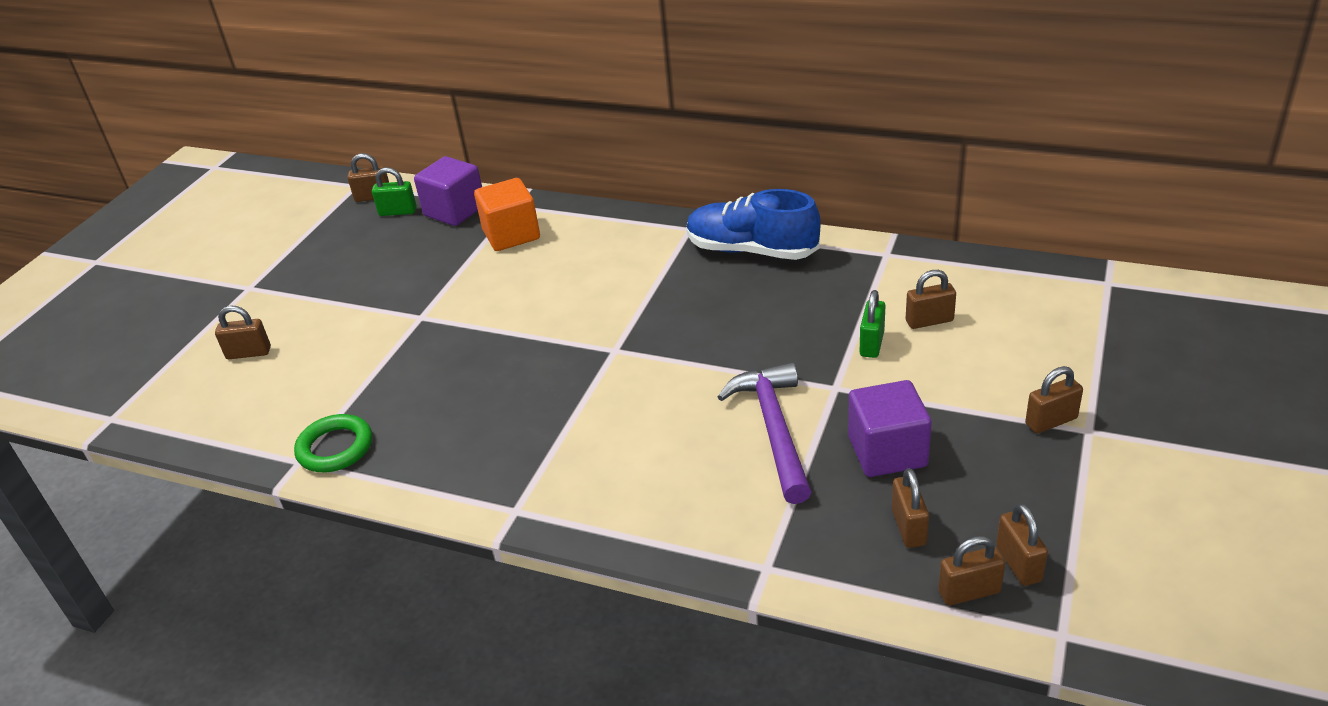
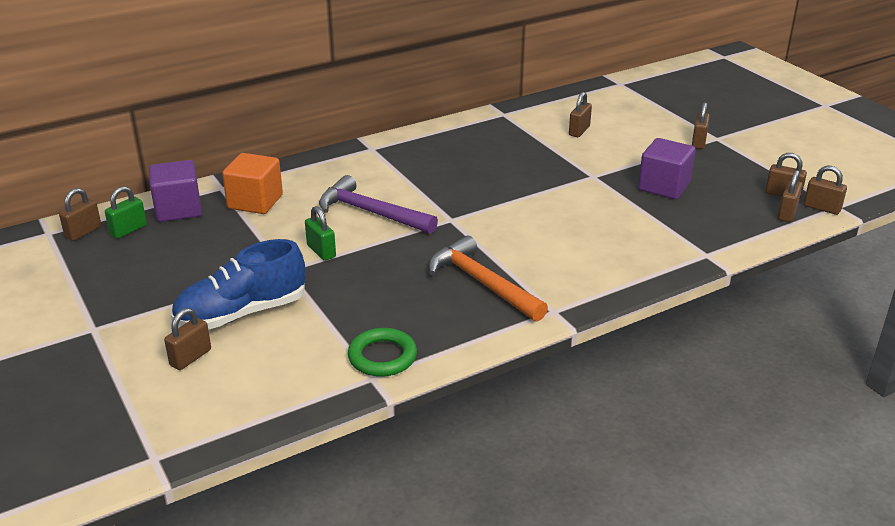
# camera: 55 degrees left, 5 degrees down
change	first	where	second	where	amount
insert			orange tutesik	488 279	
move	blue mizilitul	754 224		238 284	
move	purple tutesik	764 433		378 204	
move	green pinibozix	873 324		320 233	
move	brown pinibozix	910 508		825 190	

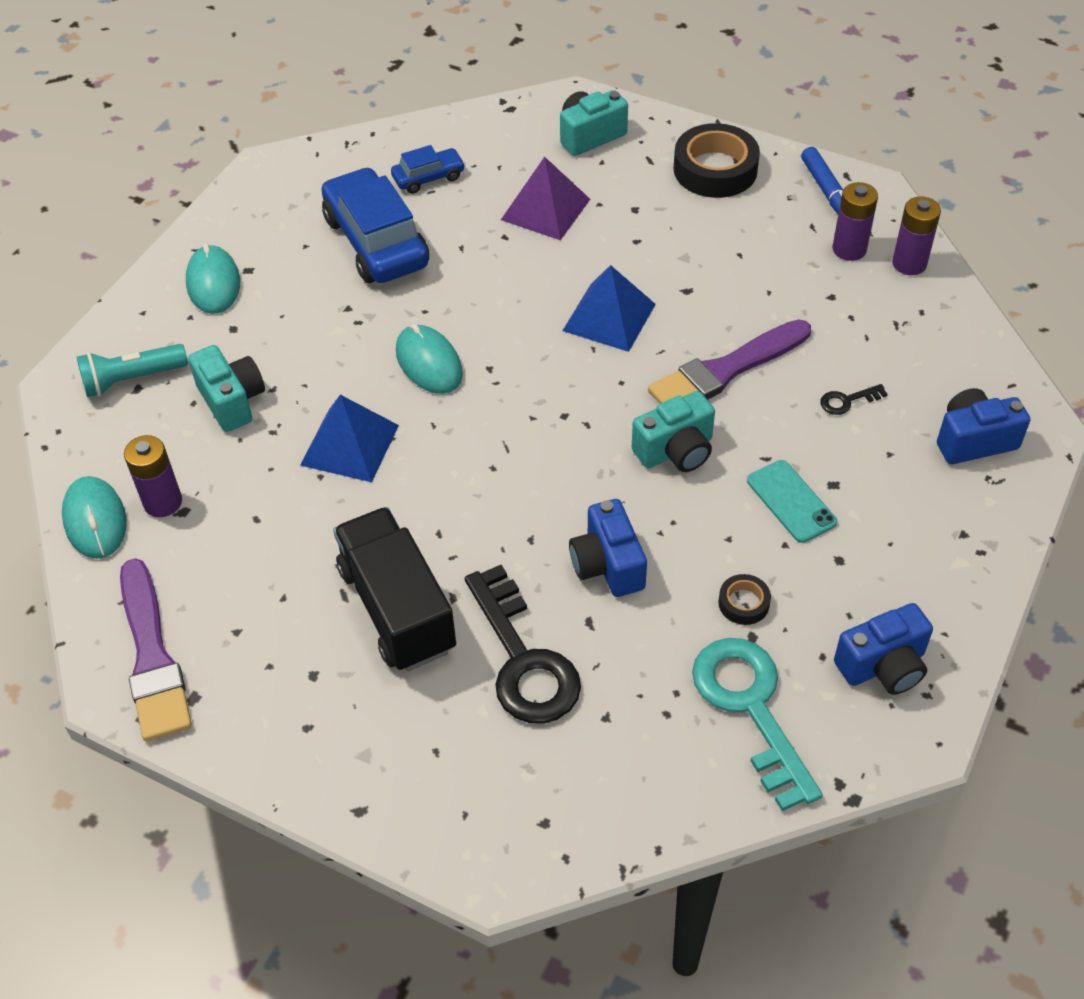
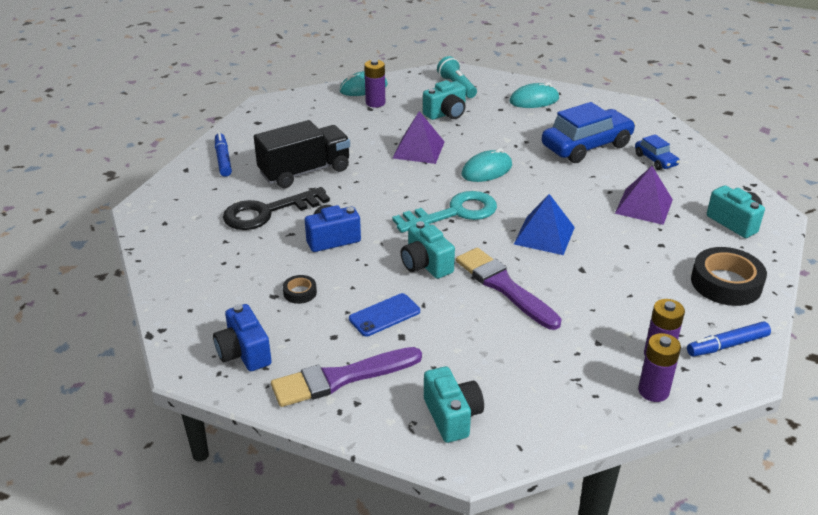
# camera: 85 degrees right, 15 degrees down
change	first	where	second	where	amount
delete	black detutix	854 399			
insert			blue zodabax	223 154	
move	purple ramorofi	156 650		346 377	
move	turquoise detutix	757 724		444 212	
recolor	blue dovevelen	349 438	purple dovevelen	419 137	
recolor	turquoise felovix	792 501	blue felovix	384 315	
recolor	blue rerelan	983 426	turquoise rerelan	454 404	

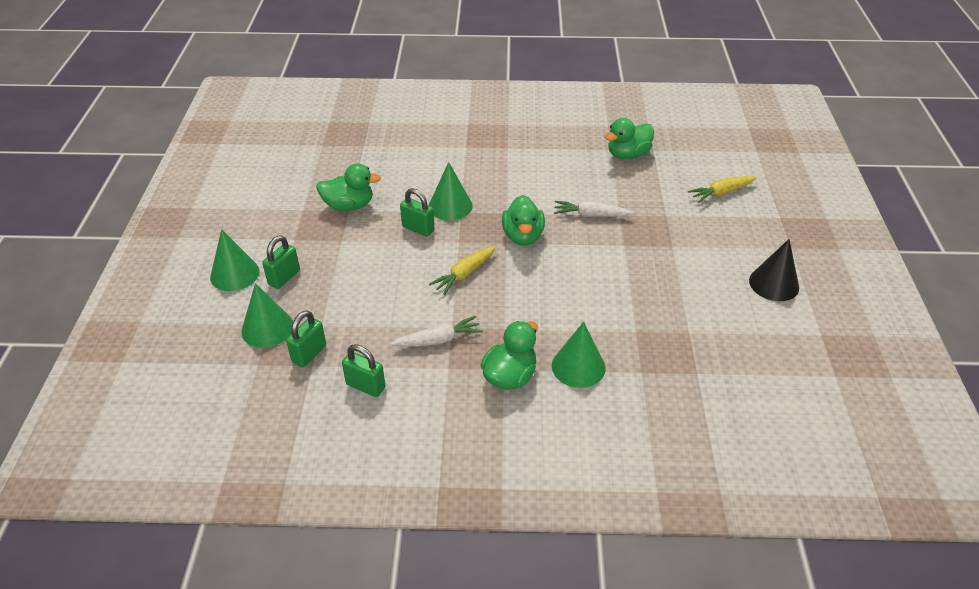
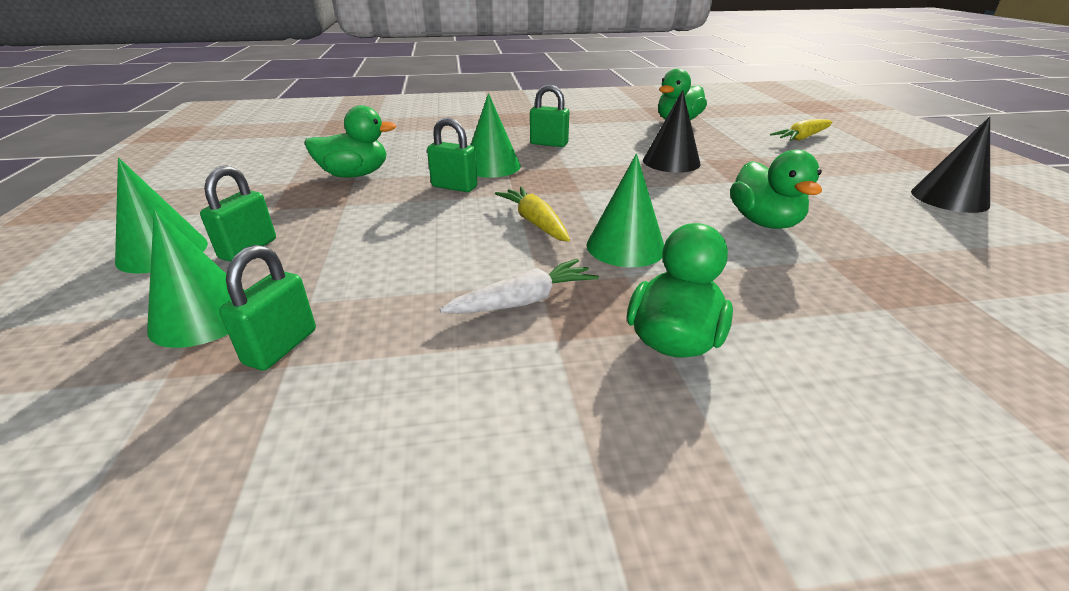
# camera: 10 degrees left, 10 degrees down
change	first	where	second	where	amount
move	green pinibozix	363 370		549 116	
move	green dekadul	523 220		776 189	
move	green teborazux	579 355		625 210	
replace	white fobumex	594 209	black teborazux	672 131	
rotate	yellow fobumex	462 270		532 214	120 degrees clockwise

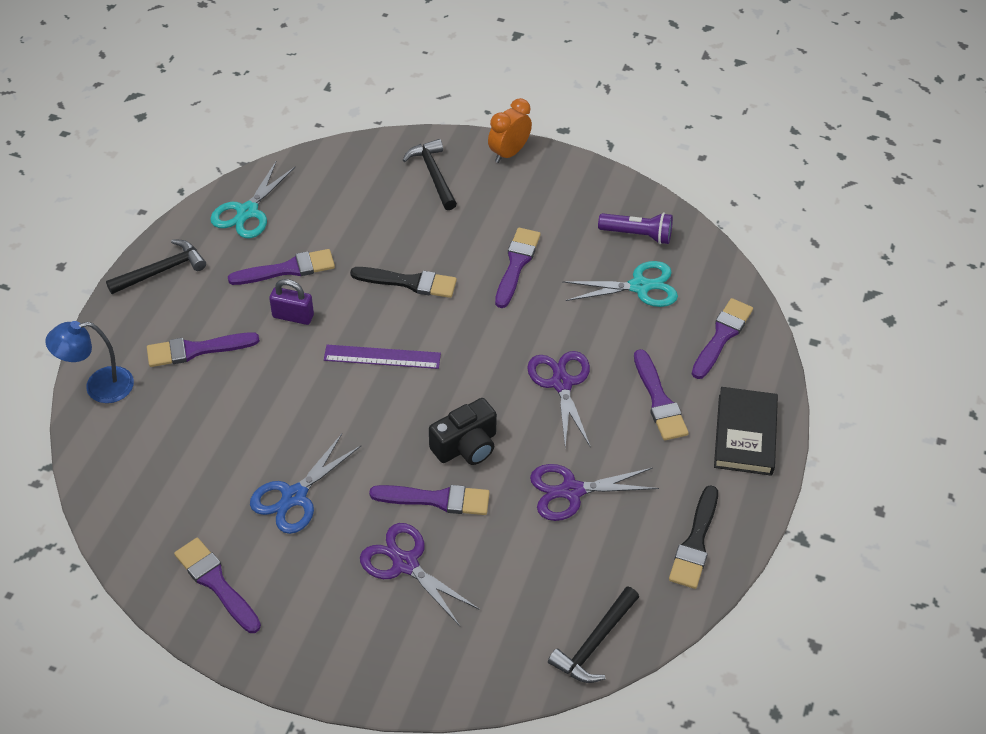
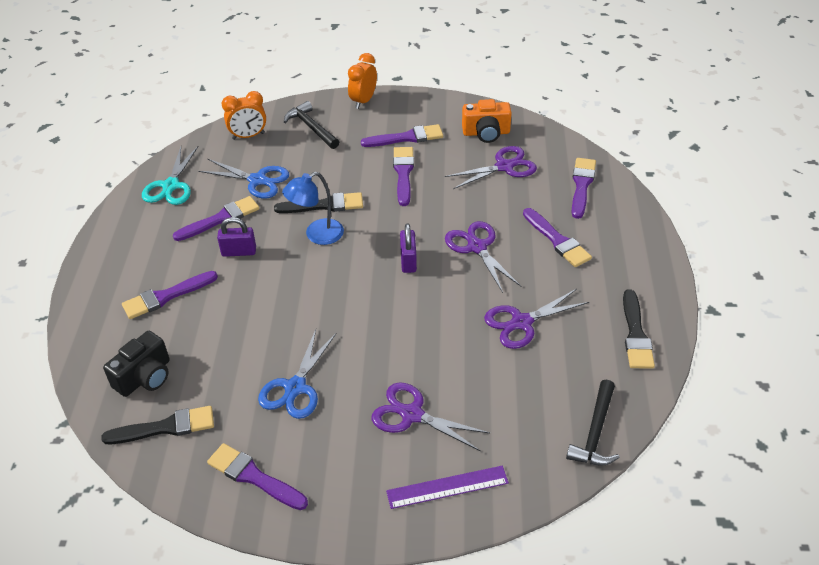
# camera: 15 degrees left, 5 degrees down
change	first	where	second	where	amount
delete	black tutesik	156 267			
delete	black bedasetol	746 431			
insert			black ramorofi	157 425	
insert			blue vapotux	243 178	
insert			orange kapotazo	244 115	
insert			purple pinibozix	408 248	
move	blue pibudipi	89 362		313 208	
move	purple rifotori	382 357		447 487	
move	purple ramorofi	429 500		402 135	
move	black rerelan	463 431		136 364	
replace	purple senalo	635 228	orange rerelan	487 121	
recolor	turquoise vapotux	620 284	purple vapotux	491 167	

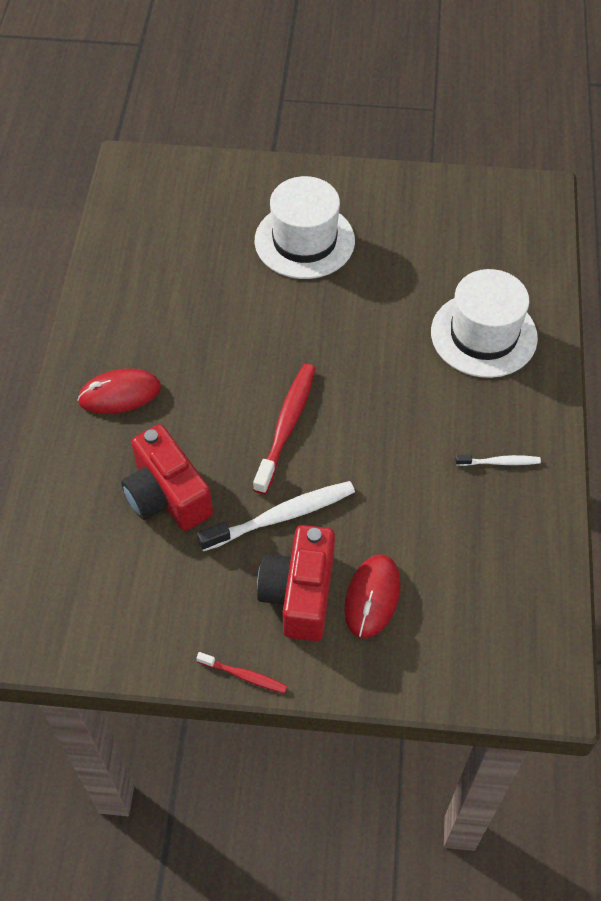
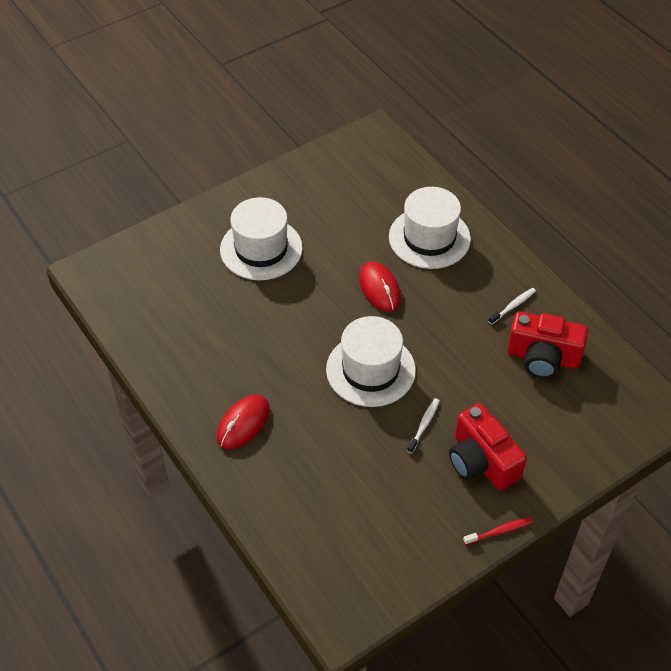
# camera: 40 degrees left, 5 degrees down
change	first	where	second	where	amount
move	red rerelan	167 477		547 345	
move	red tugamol	372 596		380 287	
replace	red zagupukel	284 429	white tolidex	371 361	
resize	white zagupukel	276 516		423 425	x0.53

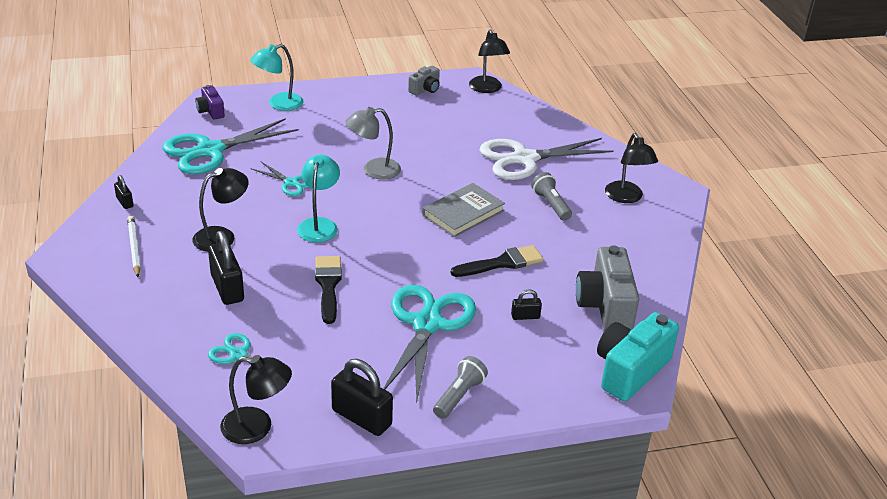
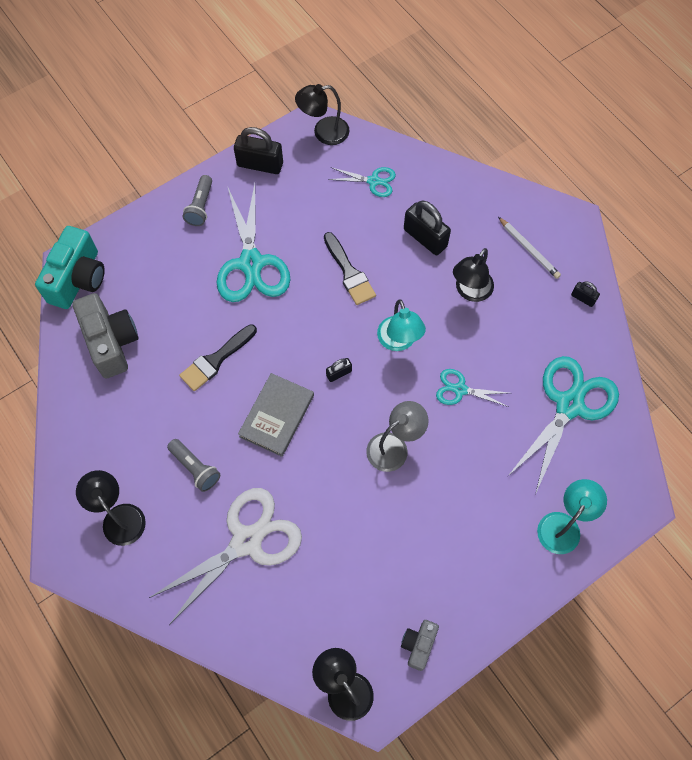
# camera: 160 degrees right, 30 degrees up
change	first	where	second	where	amount
delete	purple rerelan	210 102			
move	black pinibozix	526 304		339 370	

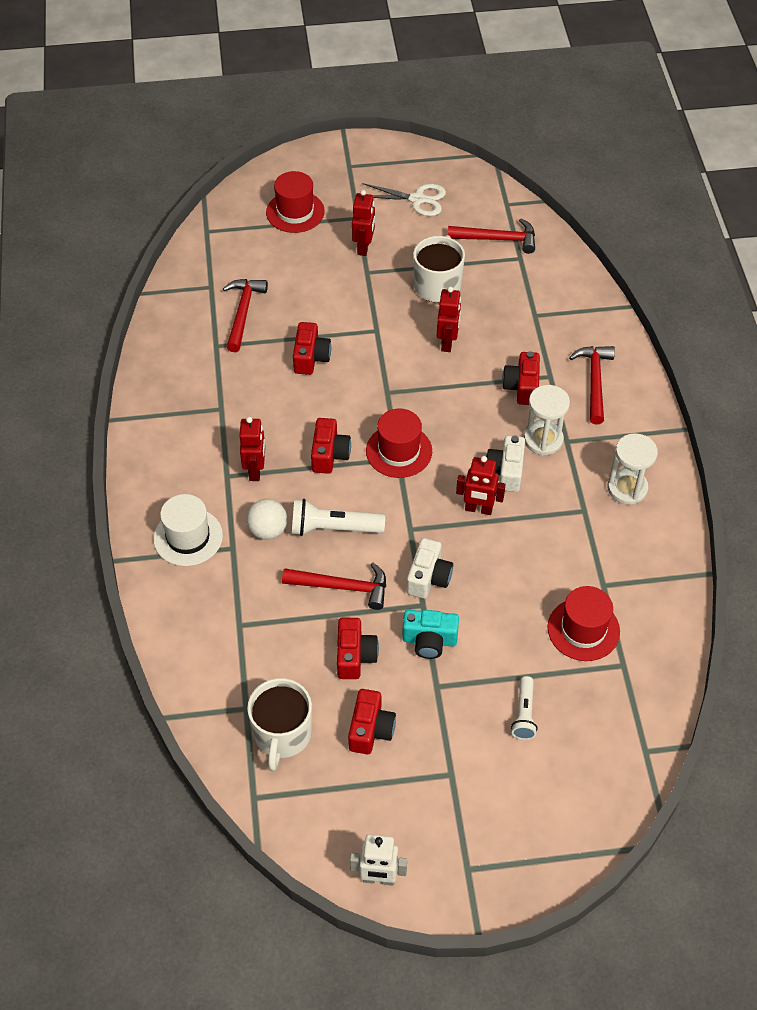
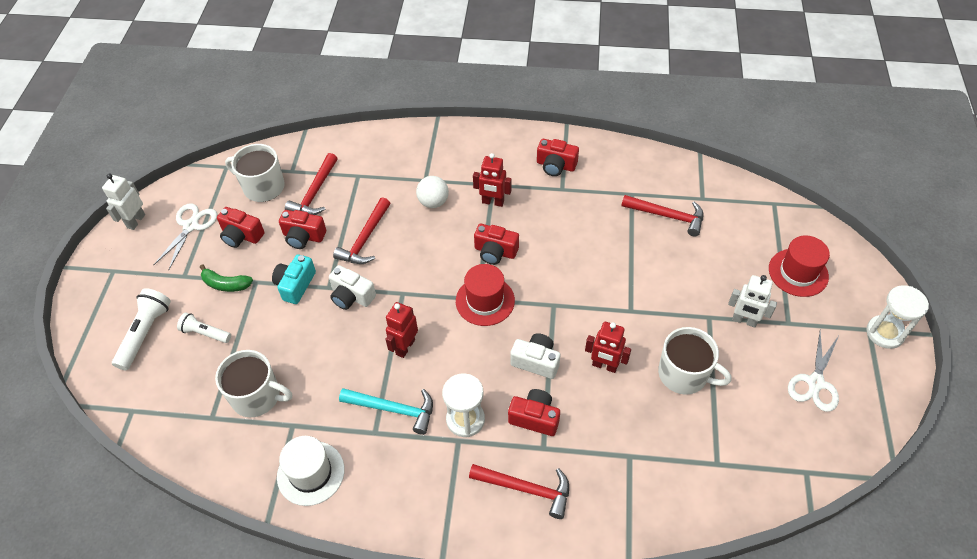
# camera: 105 degrees right, 0 degrees up
change	first	where	second	where	amount
insert			white vapotux	185 236	
insert			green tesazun	226 278	
insert			turquoise tutesik	386 411	
move	white tolidex	188 530		311 471	
move	white senalo	338 517		141 329	
move	red rerelan	312 348		558 157	
move	red tutesik	491 236		311 184	
move	white rerelan	505 463		535 356	
move	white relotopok	633 469		897 317	
replace	red tolidex	584 623	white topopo	253 383	
recolor	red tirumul	363 223	white tirumul	752 301	

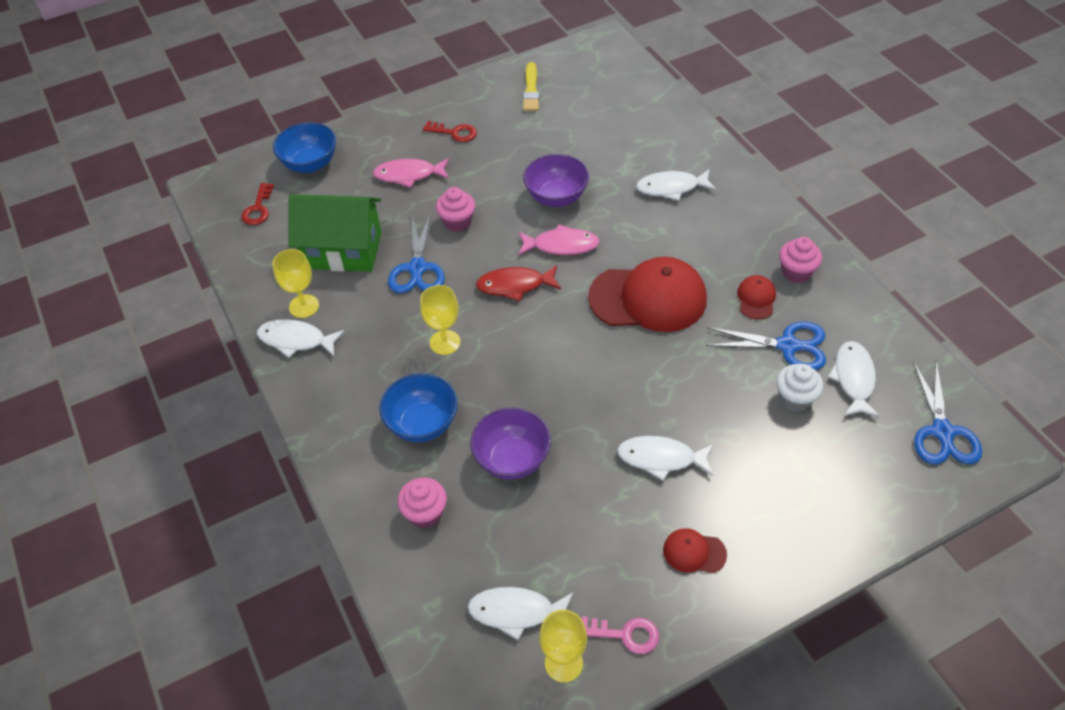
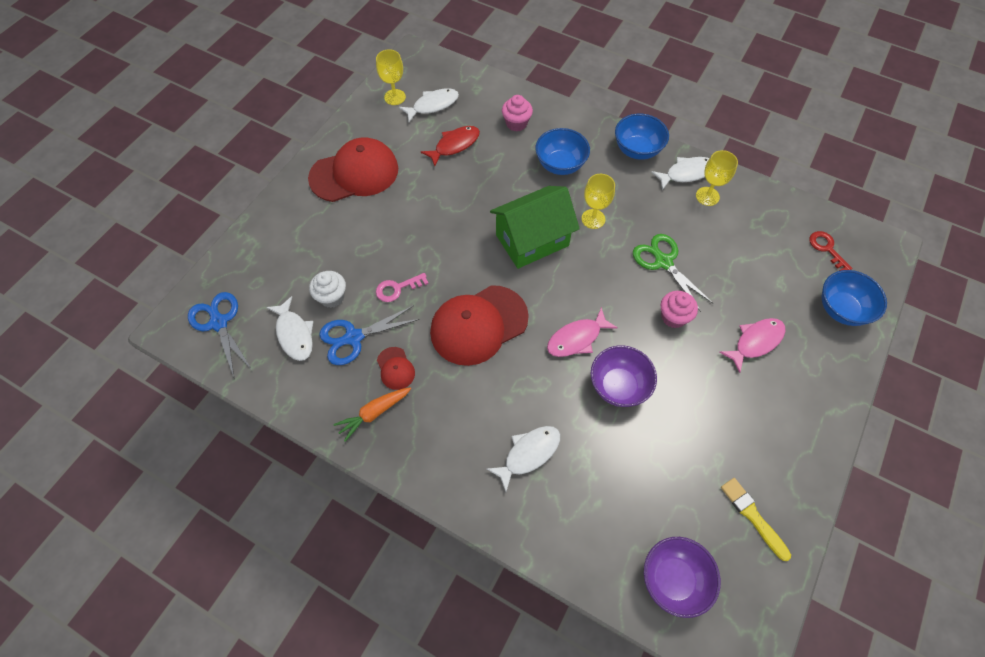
# camera: 145 degrees right, 10 degrees up
change	first	where	second	where	amount
delete	red detutix	450 131			
delete	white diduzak	665 458			
insert			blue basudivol	642 137	
move	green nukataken	335 233		535 227	
move	purple basudivol	510 444		682 577	
move	red diduzak	518 283		450 146	
move	pink detutix	620 635		402 287	
replace	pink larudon	800 260	orange fobumex	372 414	
recolor	blue vapotux	416 253	green vapotux	673 273	
resize	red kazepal	695 550		353 169	x2.24

